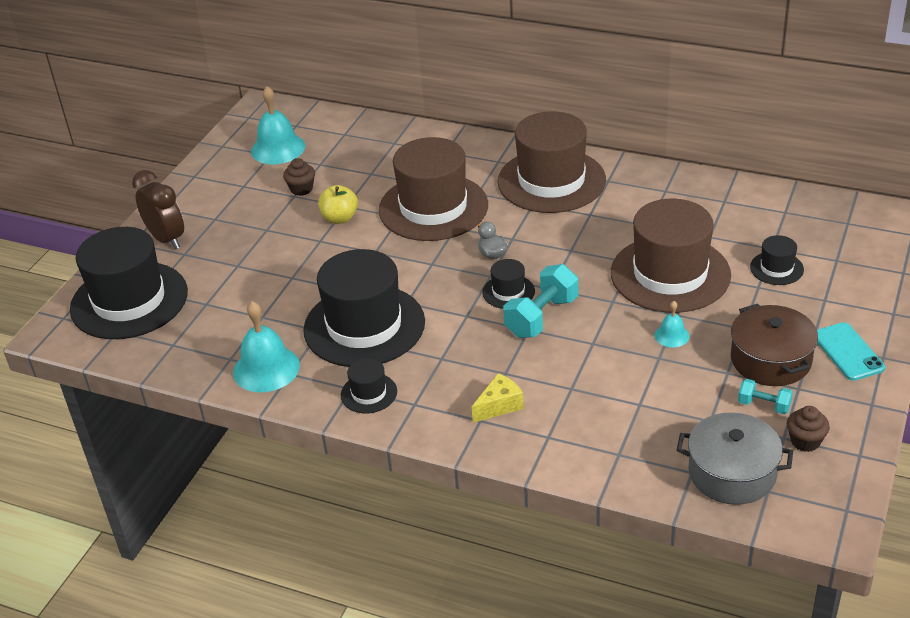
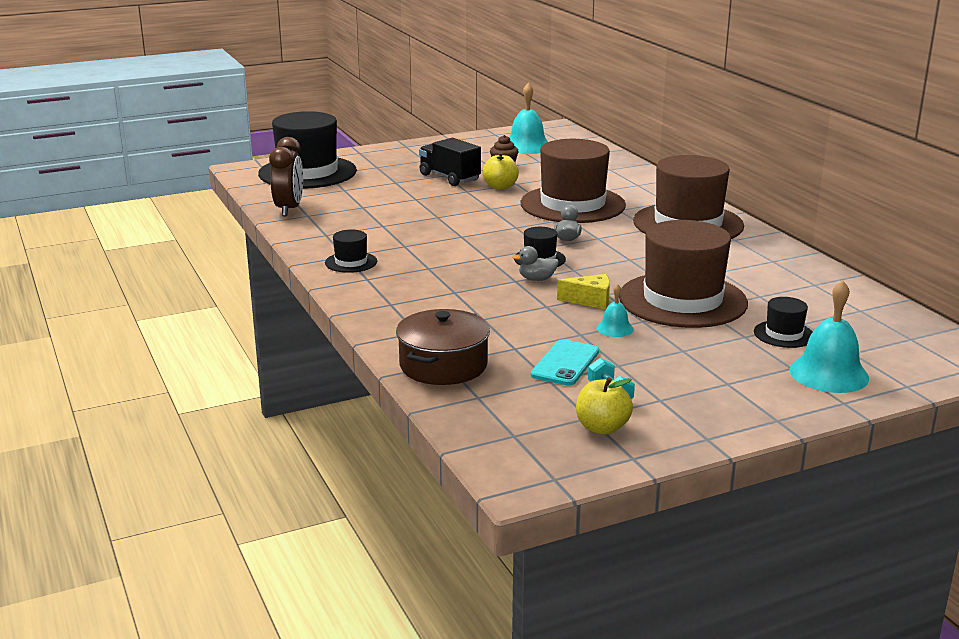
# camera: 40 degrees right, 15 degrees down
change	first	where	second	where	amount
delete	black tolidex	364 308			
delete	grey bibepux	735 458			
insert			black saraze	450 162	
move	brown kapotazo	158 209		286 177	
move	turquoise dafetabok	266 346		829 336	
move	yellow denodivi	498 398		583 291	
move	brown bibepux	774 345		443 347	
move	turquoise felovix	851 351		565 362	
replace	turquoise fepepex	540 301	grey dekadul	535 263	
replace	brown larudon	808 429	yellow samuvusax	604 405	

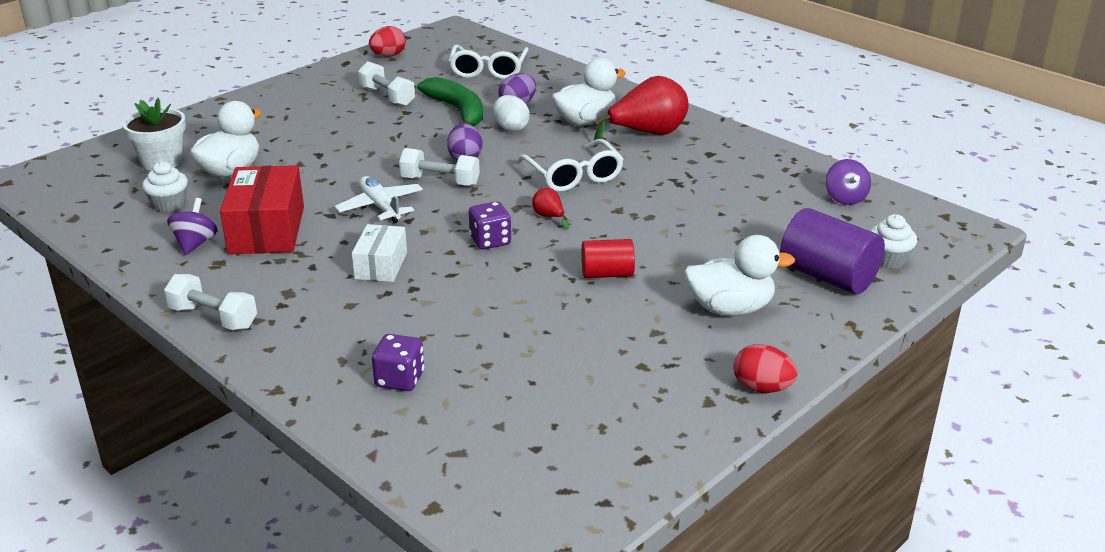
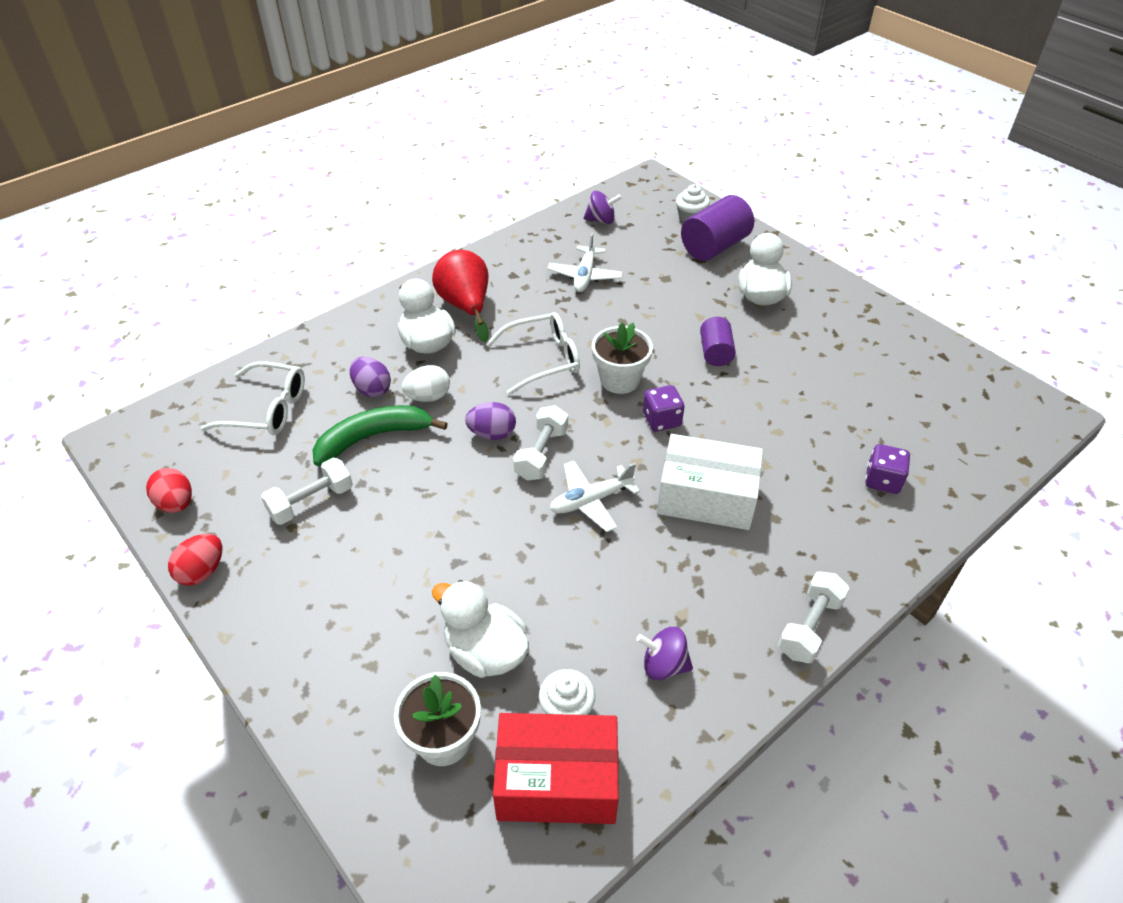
# camera: 85 degrees left, 15 degrees up
change	first	where	second	where	amount
insert			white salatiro	585 262	
move	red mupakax	262 209		556 768	
move	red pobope	765 368		195 560	
replace	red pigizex	550 209	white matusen	622 358	
recolor	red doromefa	608 258	purple doromefa	718 341	
resize	white mupakax	379 253		710 482	x1.68

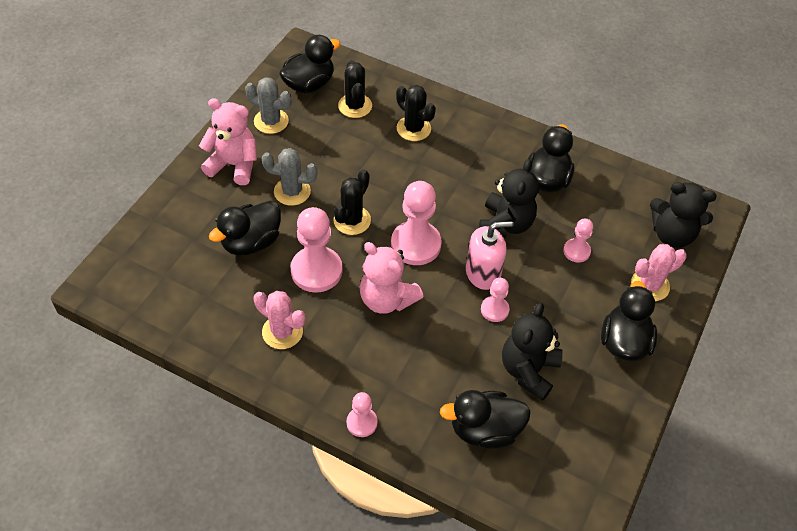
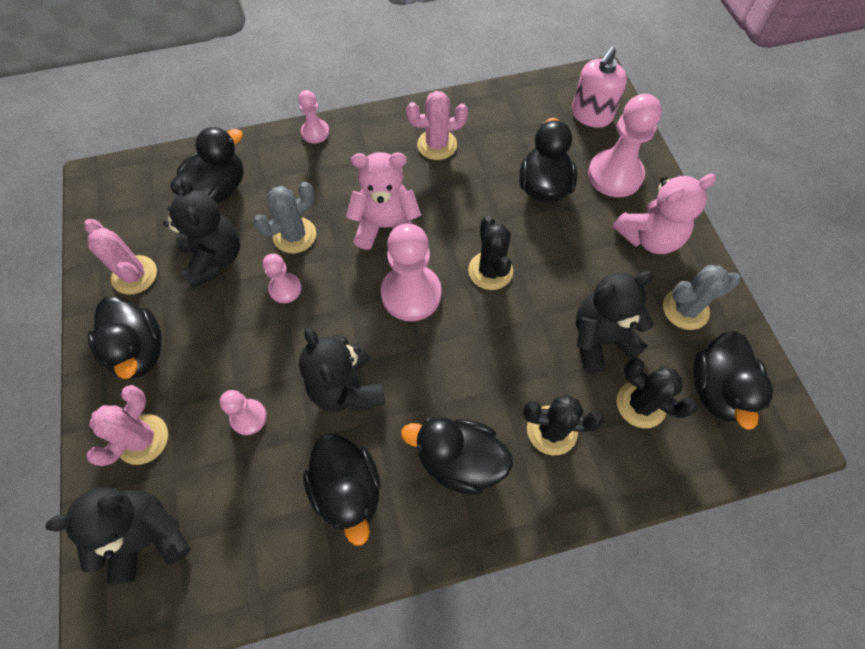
# camera: 140 degrees right, 10 degrees up
change	first	where	second	where	amount
insert			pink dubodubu	120 257	
insert			black dekadul	457 456	
insert			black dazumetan	615 322	
move	grey dubodubu	290 177		284 217	
move	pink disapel	316 250		625 145	
move	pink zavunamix	490 255		599 87	

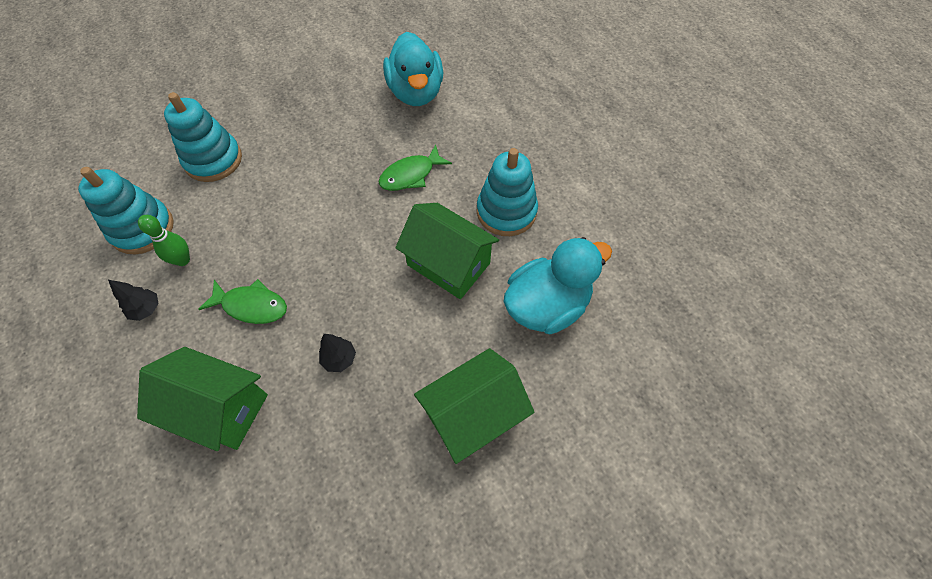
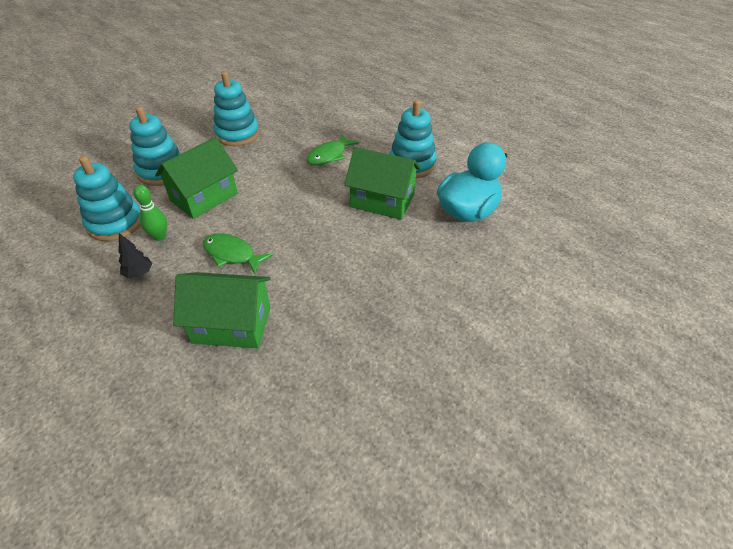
# camera: 15 degrees left, 15 degrees down
change	first	where	second	where	amount
delete	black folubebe	337 353			
delete	turquoise dekadul	413 69			
insert			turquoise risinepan	236 108	
move	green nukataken	474 406		196 178	
rotate	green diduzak	242 301		238 253	150 degrees counterclockwise

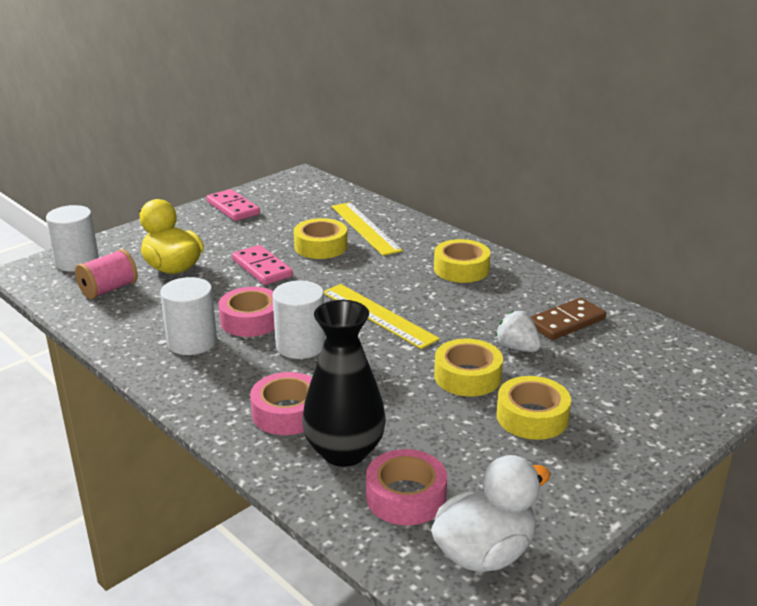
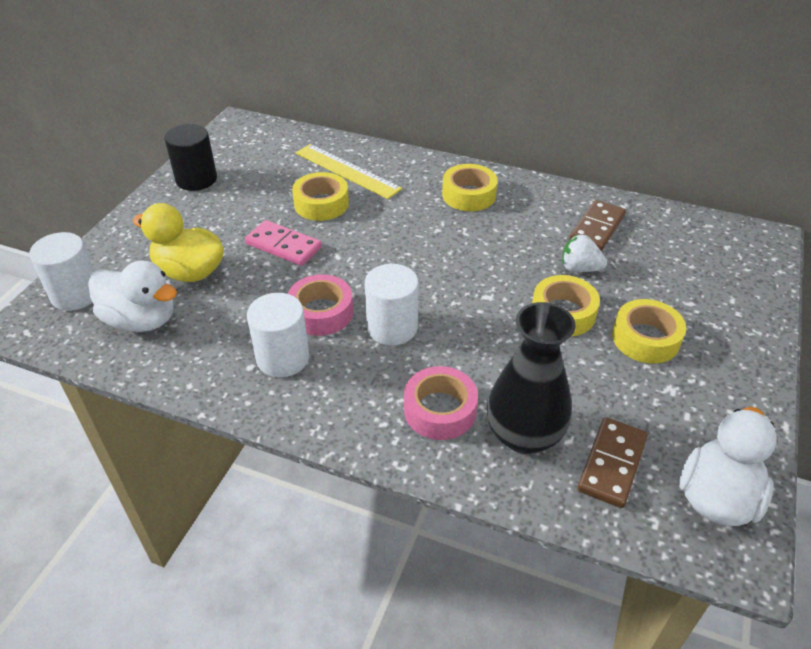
# camera: 25 degrees left, 15 degrees up
change	first	where	second	where	amount
delete	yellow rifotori	382 316			
replace	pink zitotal	106 274	white dekadul	132 296	
replace	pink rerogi	233 205	black doromefa	191 157	
replace	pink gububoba	406 487	brown rerogi	612 462	

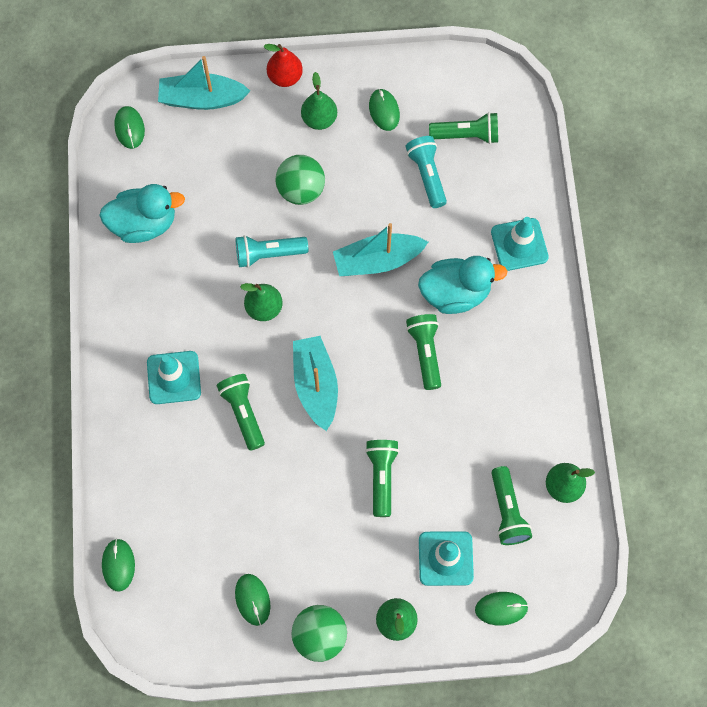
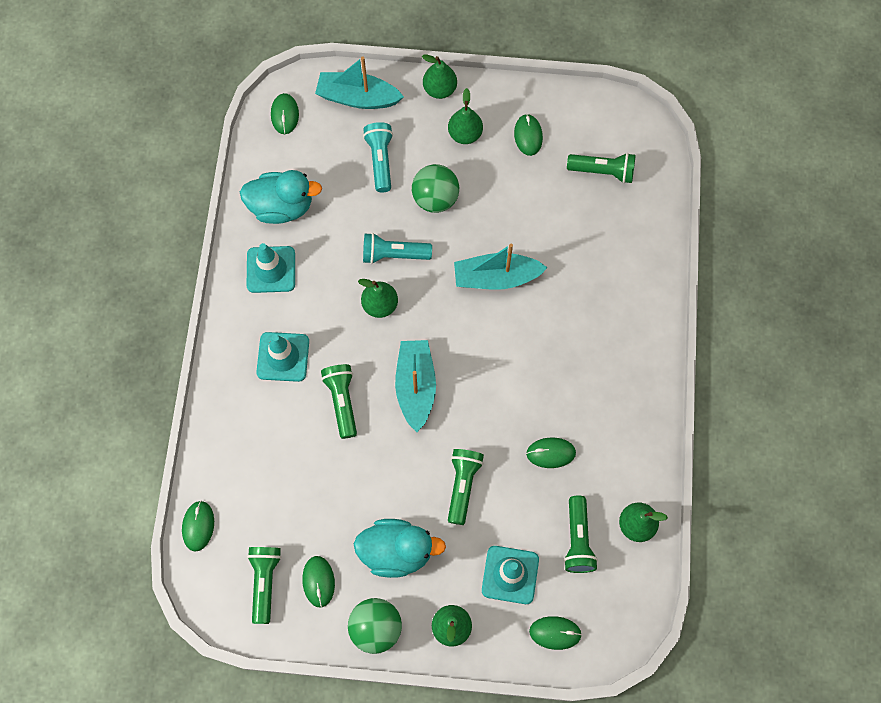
# camera: 10 degrees right, 0 degrees up
change	first	where	second	where	amount
insert			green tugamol	551 452	
move	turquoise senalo	426 172		378 157	
move	green senalo	423 352		264 585	
move	turquoise dekadul	462 285		400 548	
move	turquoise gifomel	520 244		271 268	
recolor	red pigizex	283 65	green pigizex	439 77	

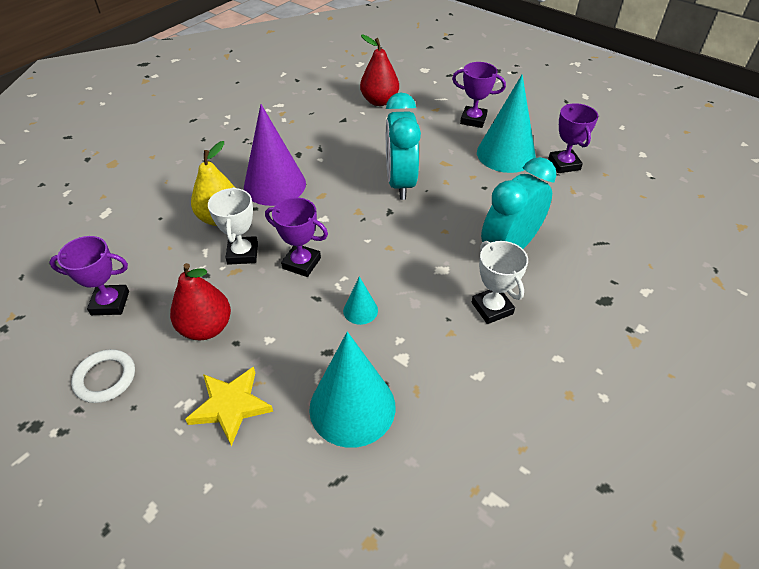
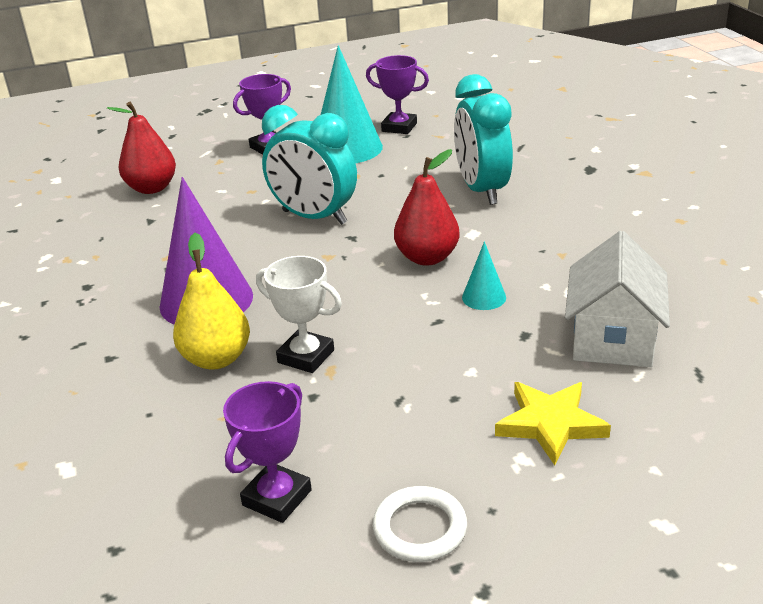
# camera: 55 degrees left, 15 degrees down
change	first	where	second	where	amount
delete	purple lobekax	296 237			
delete	white lobekax	500 282			
move	red pigizex	200 301		427 207	
replace	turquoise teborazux	352 390	white nukataken	617 299	

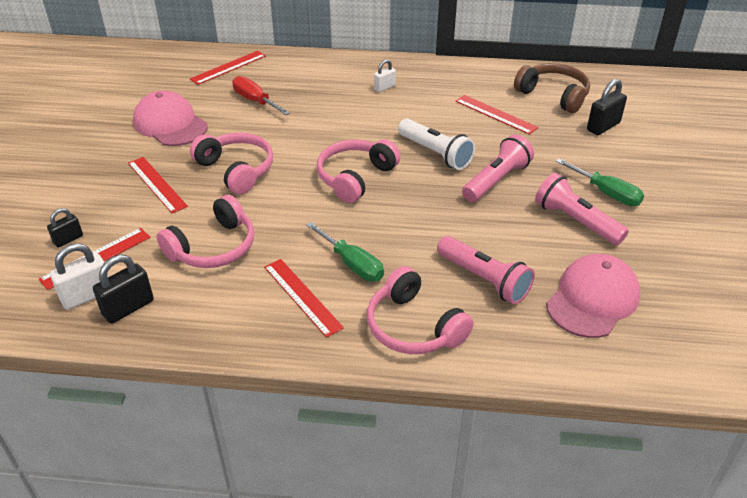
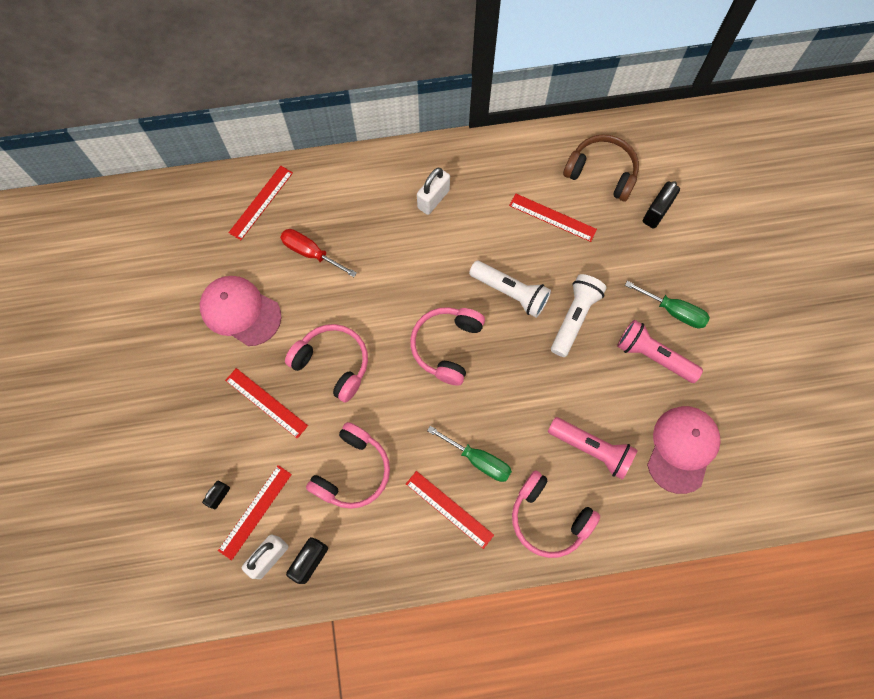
# camera: 15 degrees left, 30 degrees up
change	first	where	second	where	amount
recolor	pink senalo	498 168	white senalo	579 315	
resize	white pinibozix	385 76		433 191	x1.61

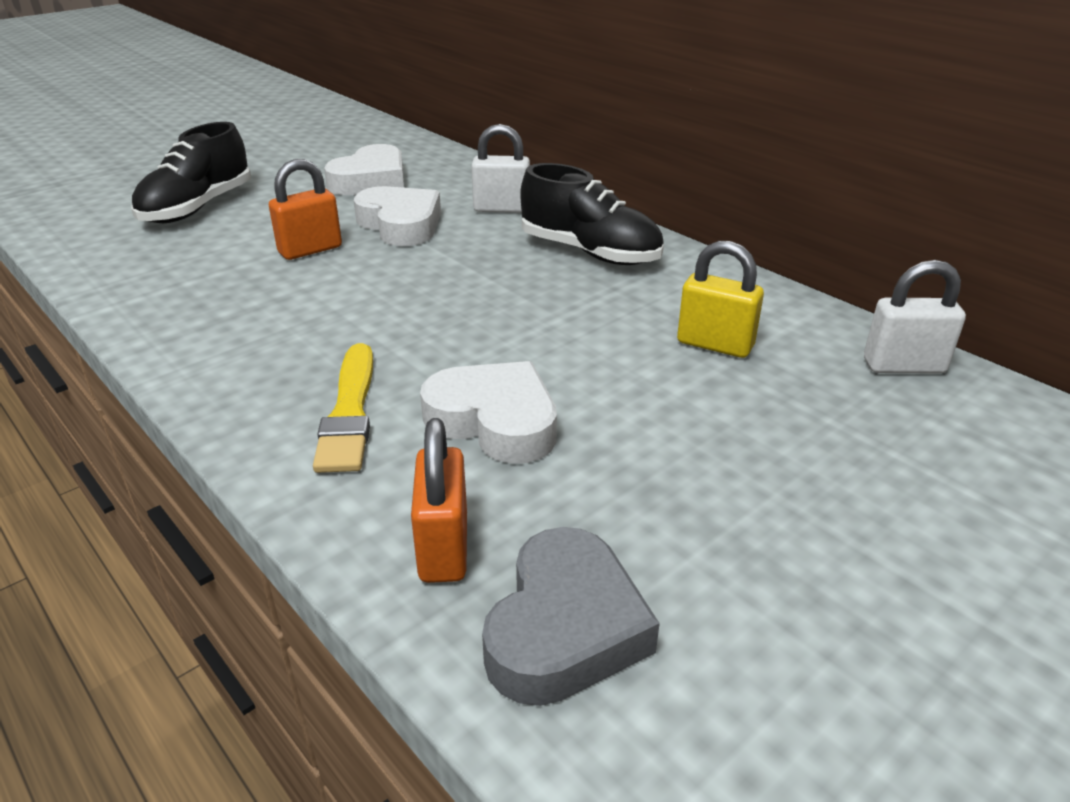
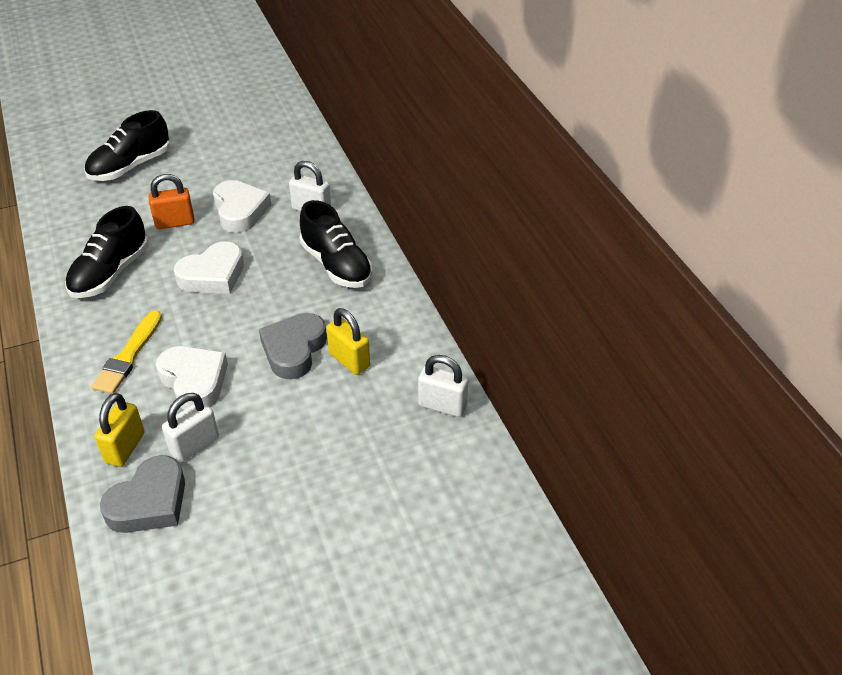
# camera: 20 degrees right, 10 degrees up
change	first	where	second	where	amount
insert			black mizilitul	106 252	
insert			white pinibozix	190 427	
insert			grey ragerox	293 346	
move	white ragerox	364 169		209 267	
recolor	orange pinibozix	439 500	yellow pinibozix	120 430	

